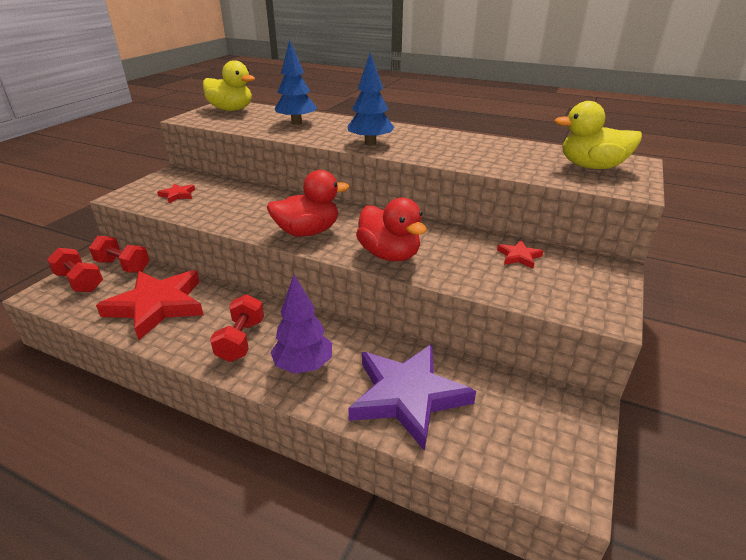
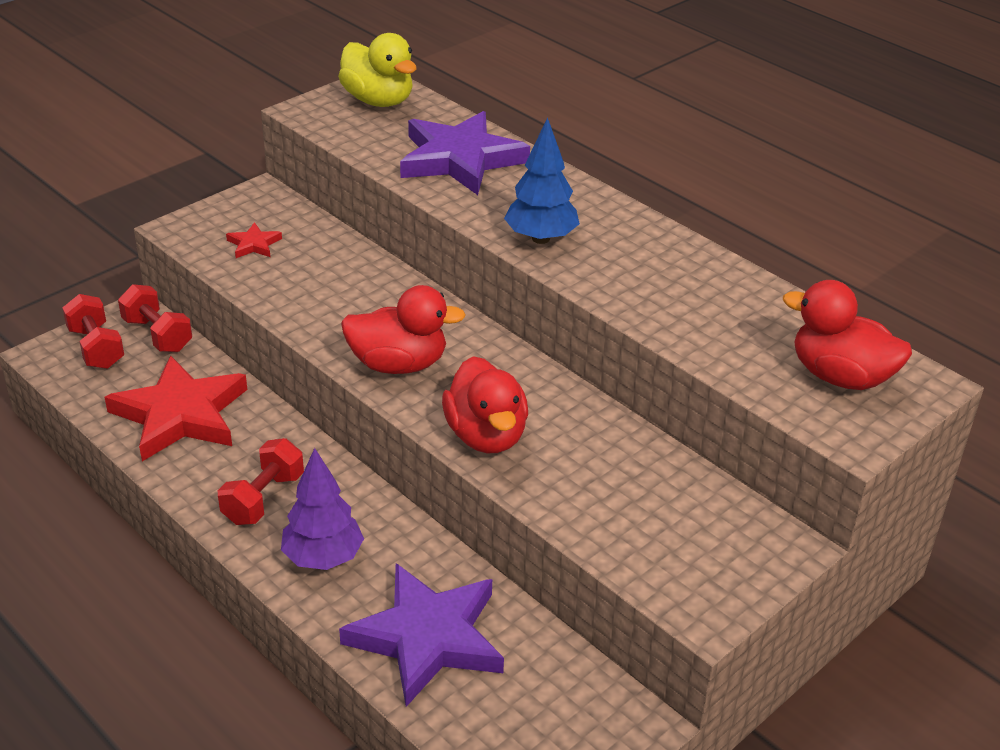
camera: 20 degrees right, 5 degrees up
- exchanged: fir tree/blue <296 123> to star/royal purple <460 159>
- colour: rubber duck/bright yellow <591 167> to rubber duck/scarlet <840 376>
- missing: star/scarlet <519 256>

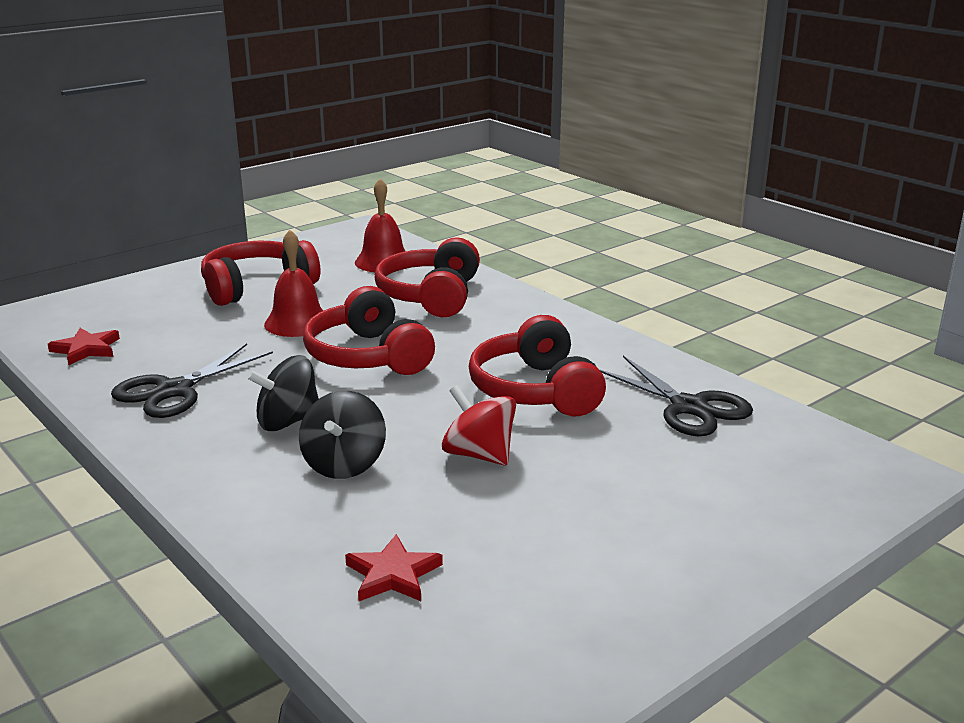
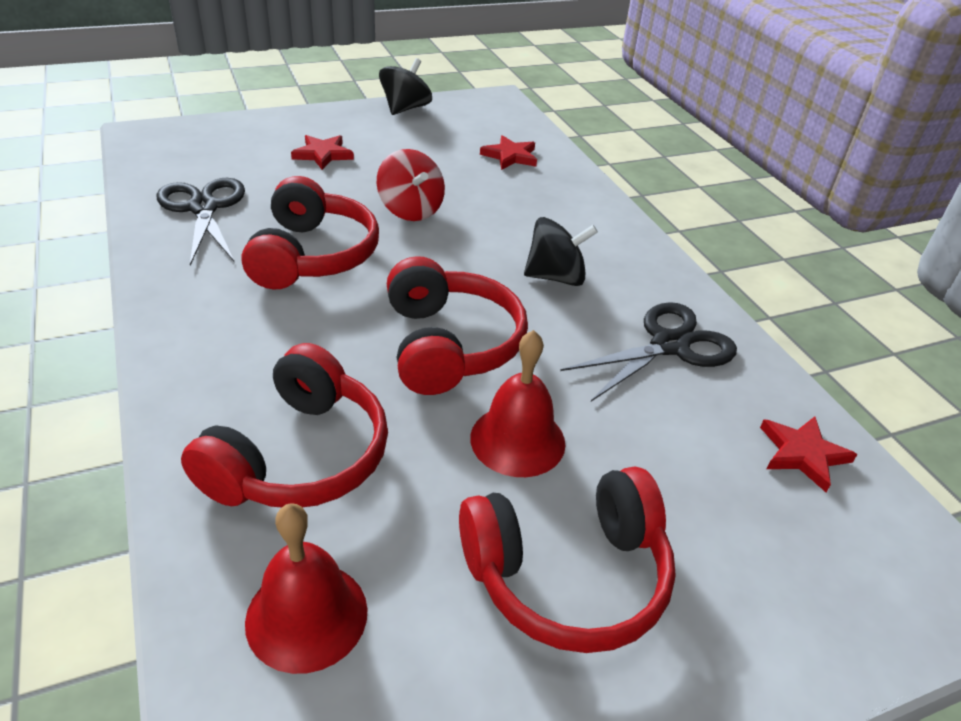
camera: 165 degrees left, 15 degrees up
- relocated: whirligig/black <344 464> to <405 108>
- appeared: star/scarlet <323 154>

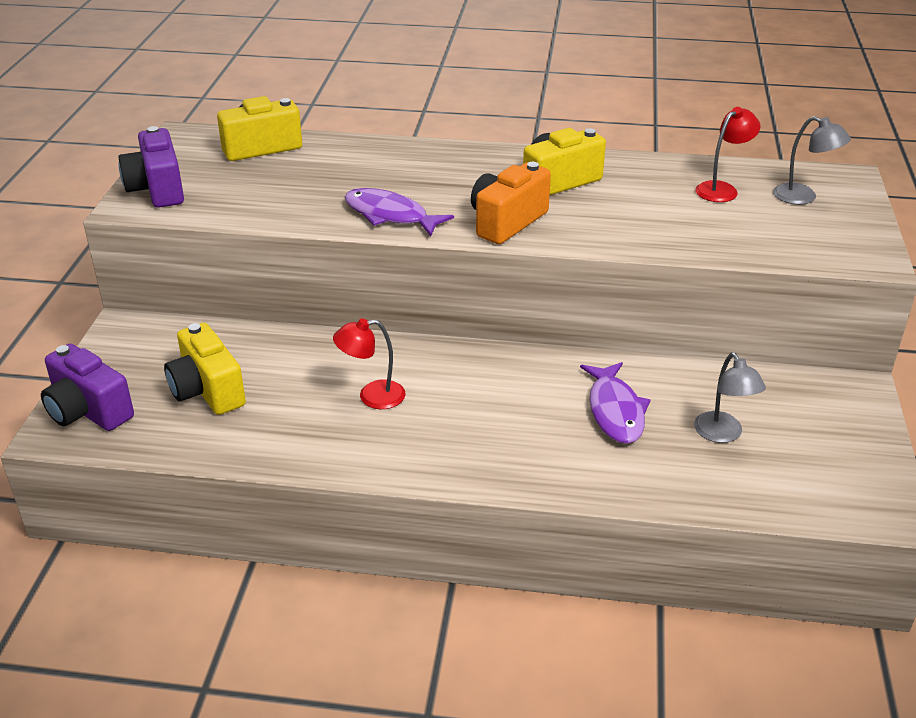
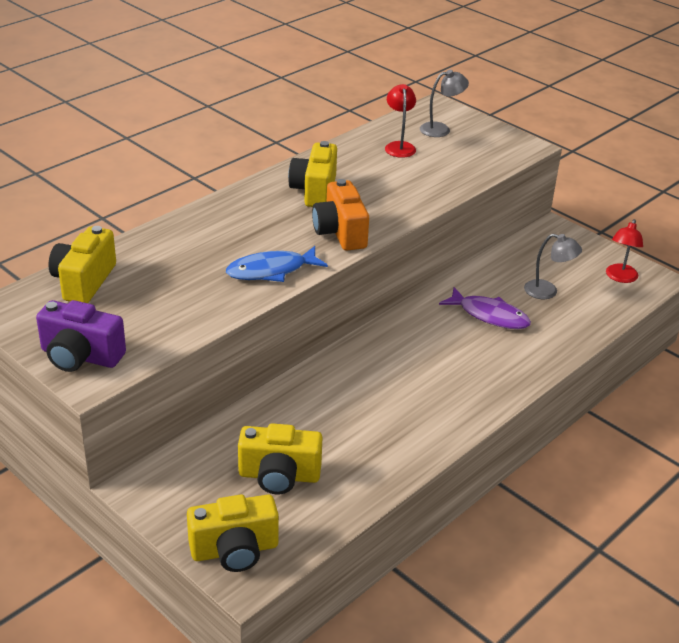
camera: 55 degrees left, 0 degrees up
- colour: fish figure/royal purple <390 215> to fish figure/blue <271 271>
- relocated: desk lamp/scarlet <372 396> to <620 277>
- colour: photo camera/royal purple <88 411> to photo camera/bright yellow <234 550>

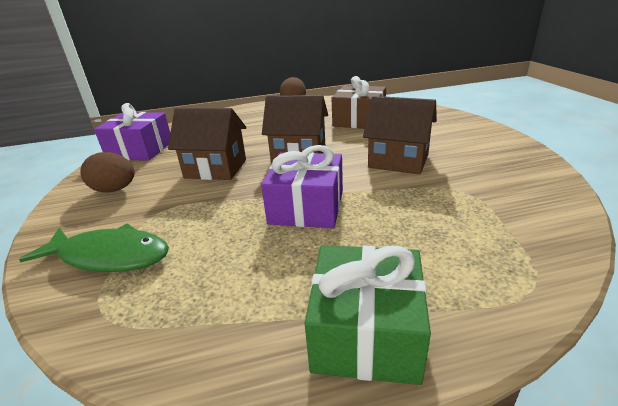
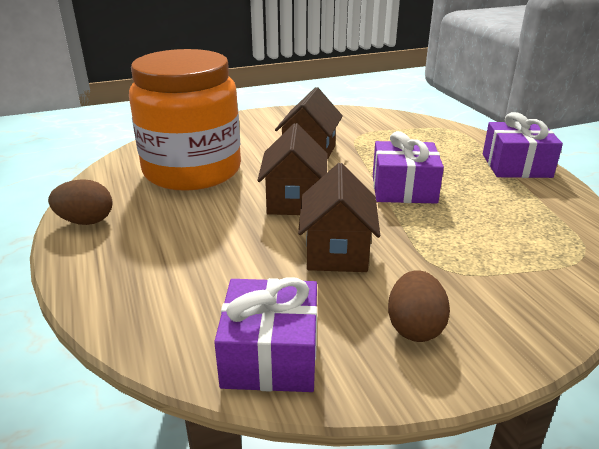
camera: 100 degrees left, 0 degrees up
- exchanged: gift/russet <359 120> to jar/orange-coloured <192 170>
- missing: fish figure/emerald <109 256>
- colour: gift/emerald <366 332> to gift/royal purple <516 166>

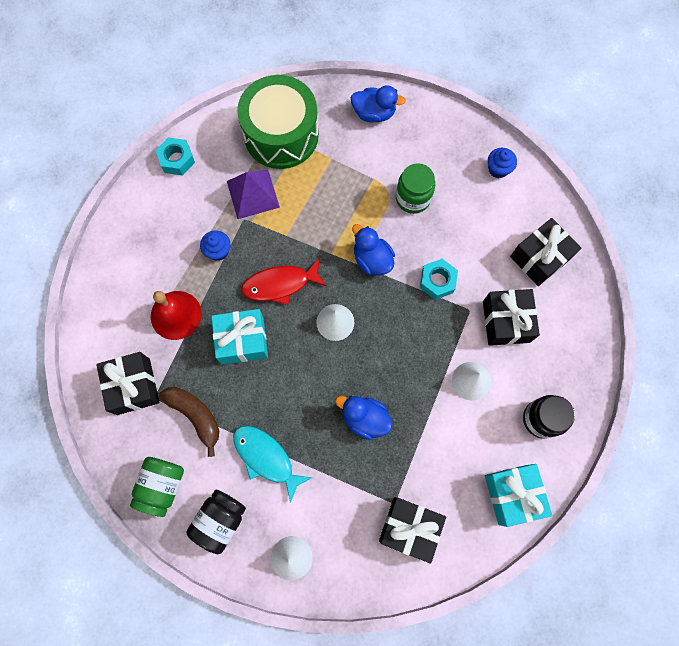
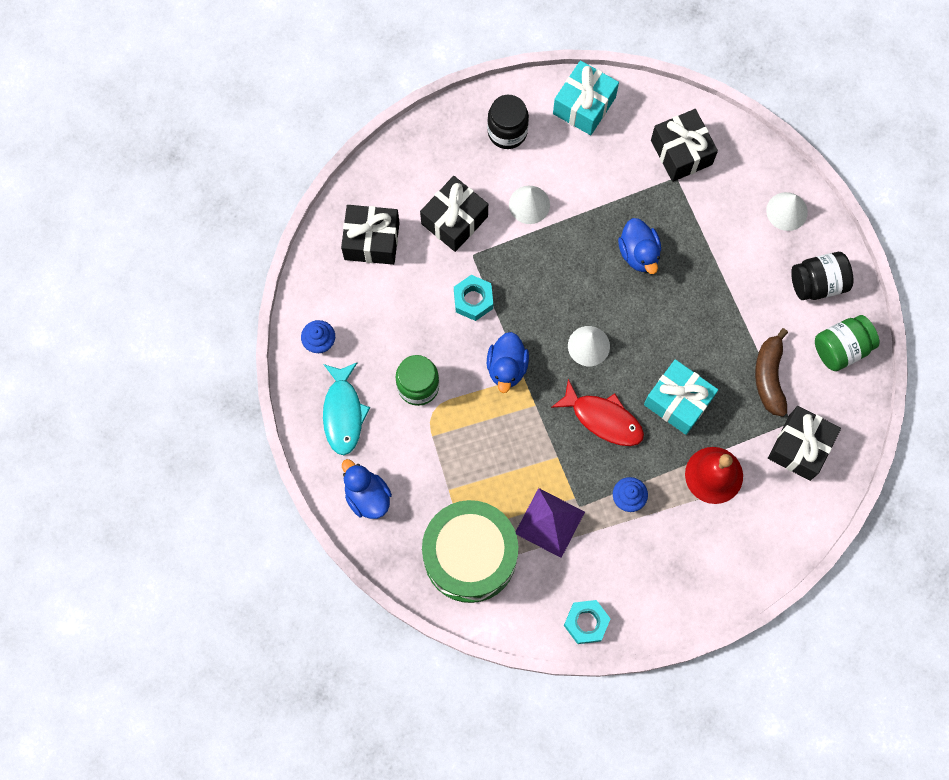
camera: 135 degrees left, 0 degrees up
- relocated: fish figure/aqua <266 458> to <343 413>

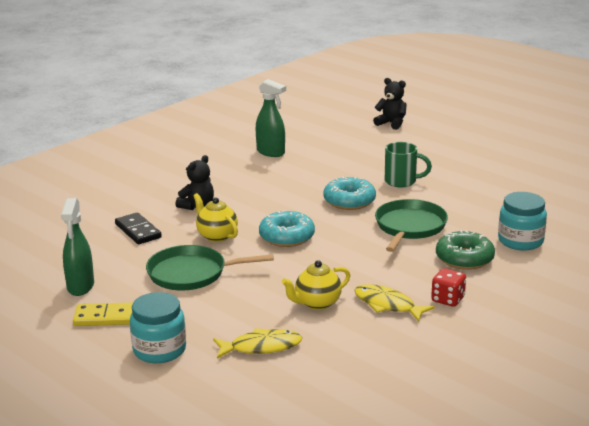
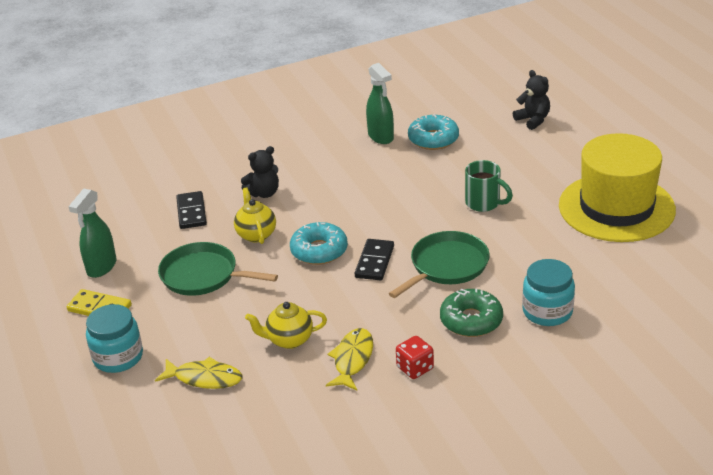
camera: 25 degrees right, 10 degrees up
- relocated: donut/aqua <349 201> to <433 139>
- spun: fish figure/bright yellow <387 305> = <352 359> 45 degrees clockwise
- appeared: tall hat/bright yellow <616 207>
- appeared: domino piece/black <374 262>

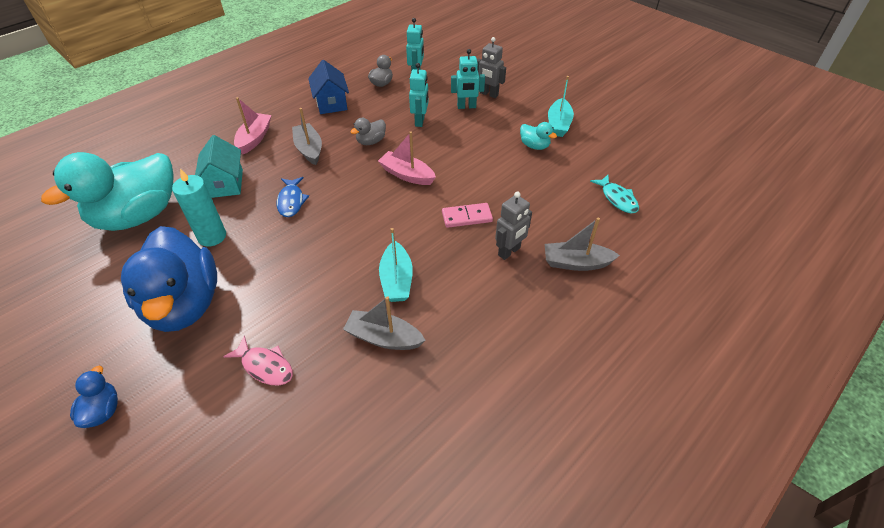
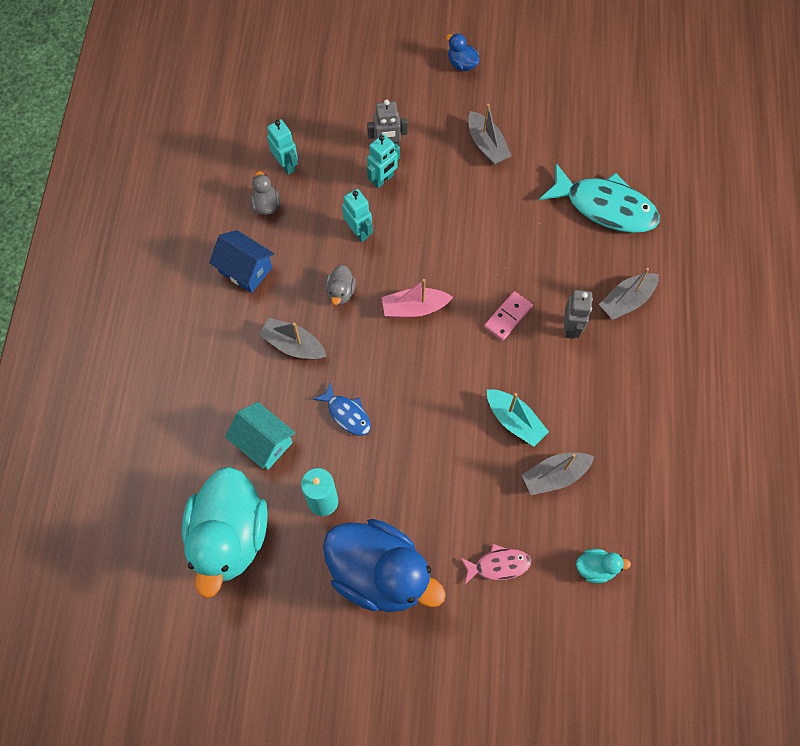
camera: 40 degrees left, 20 degrees up
- colour: boat/aqua <558 124> to boat/grey <487 145>
- missing: boat/rose-pink <254 139>
- relocated: rubber duck/aqua <534 146> to <596 568>
- size: fish figure/aqua <617 199> = <605 207> x1.95
- relocated: rubber duck/blue <103 411> to <462 64>

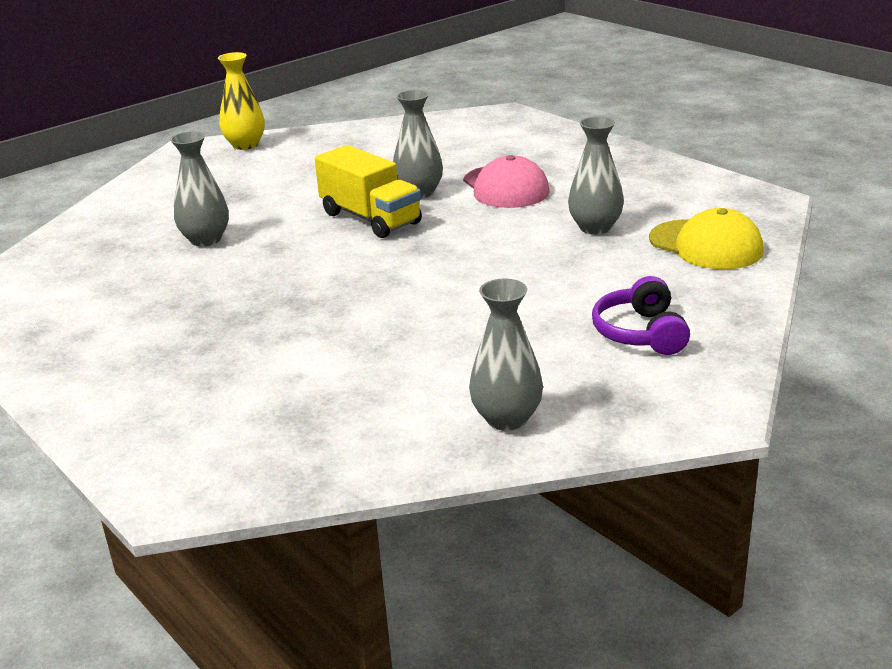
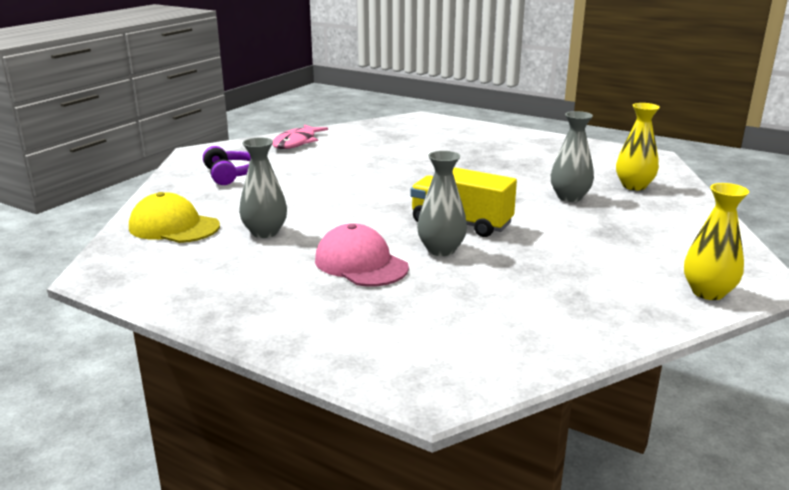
camera: 160 degrees right, 5 degrees down
- exchanged: vase/grey <507 419> to fish figure/rose-pink <296 142>
- appeared: vase/bright yellow <634 186>

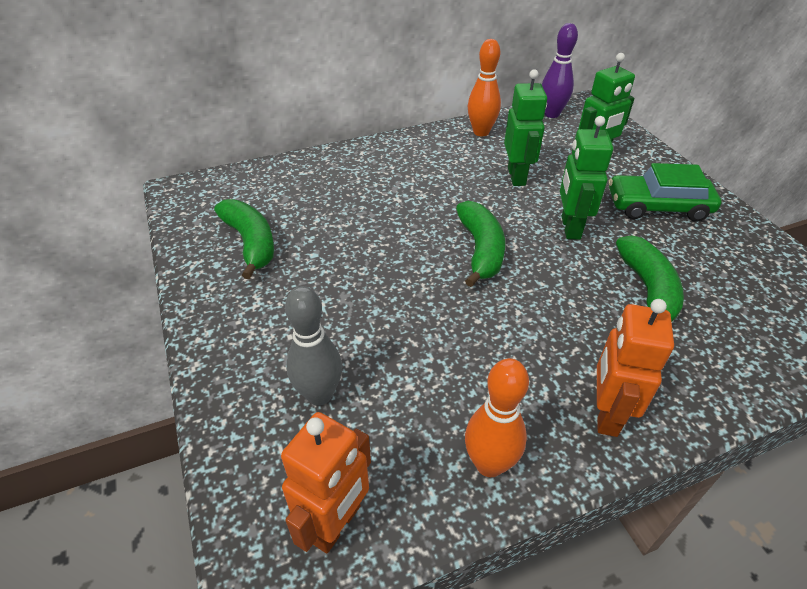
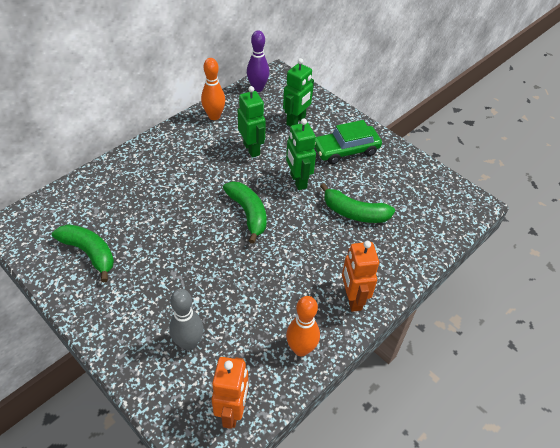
camera: 25 degrees left, 5 degrees up
- spun: banana/emerald <647 289> = <354 213> 135 degrees clockwise

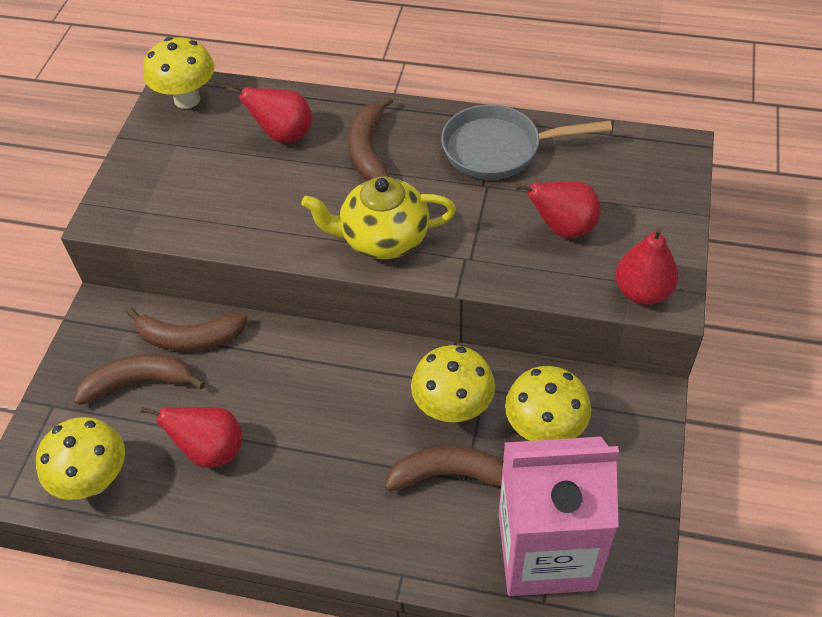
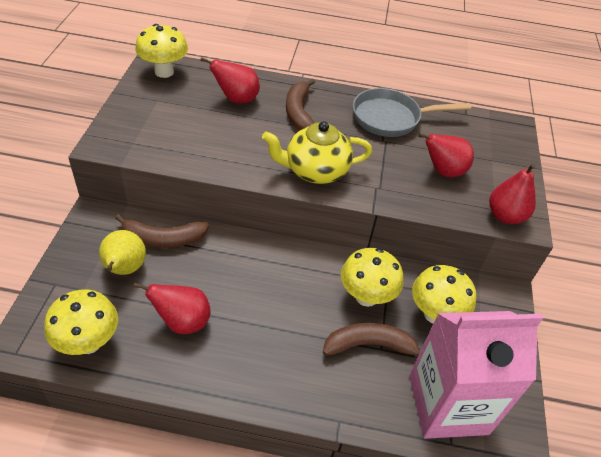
camera: 10 degrees left, 5 degrees down
- exchanged: banana/russet <139 382> to toy pear/bright yellow <124 269>

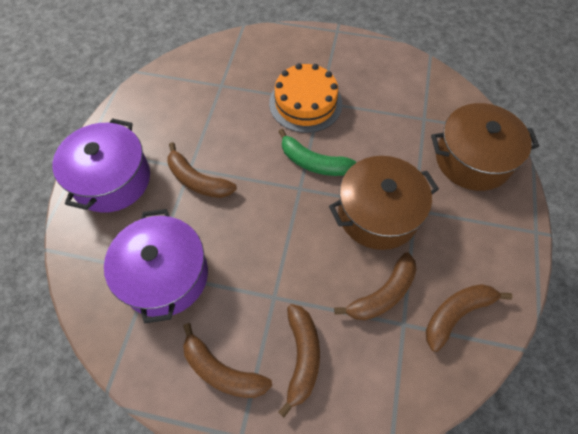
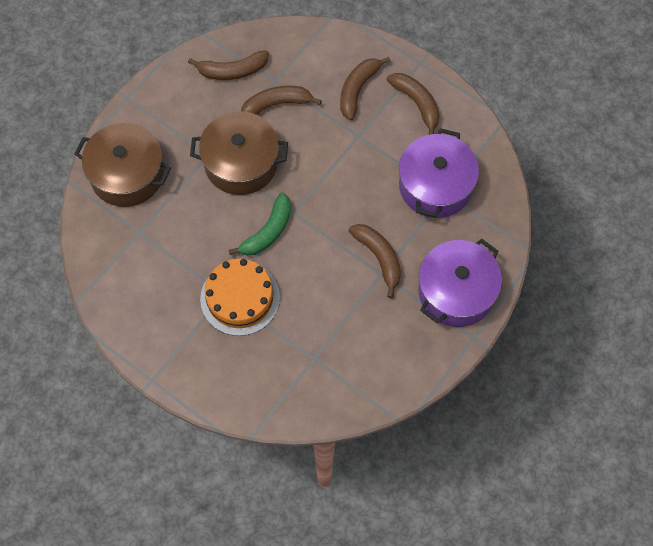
camera: 155 degrees left, 5 degrees up
- spun: banana/emerald <313 162> = <268 231> 75 degrees clockwise

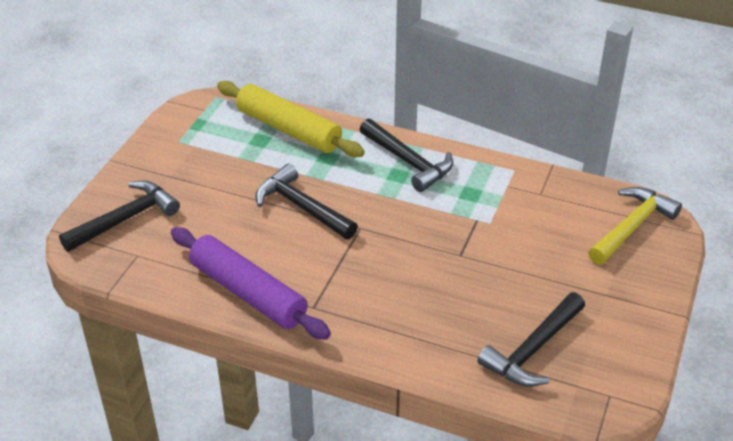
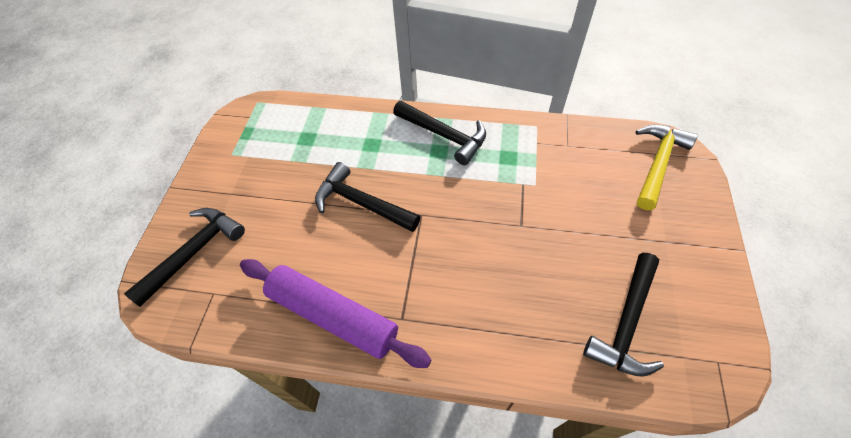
camera: 10 degrees left, 15 degrees up
- missing: pastry roller/bright yellow <288 130>

